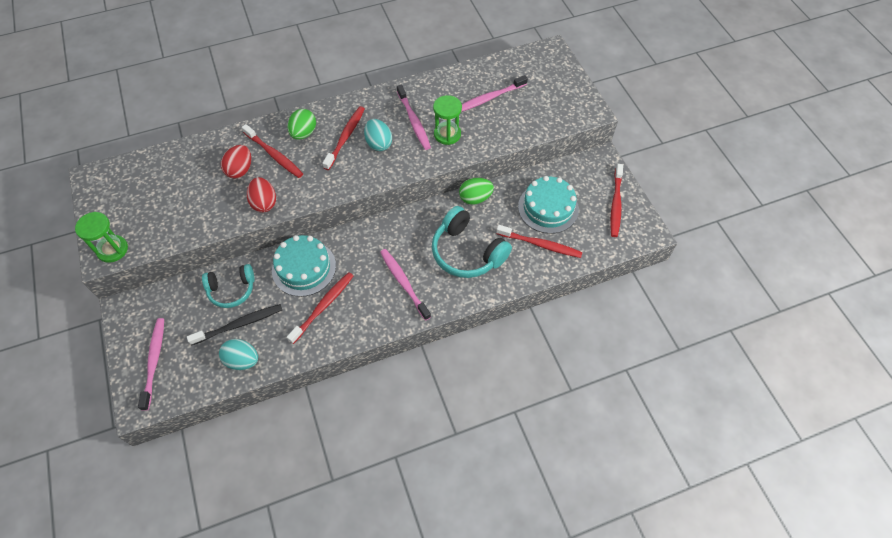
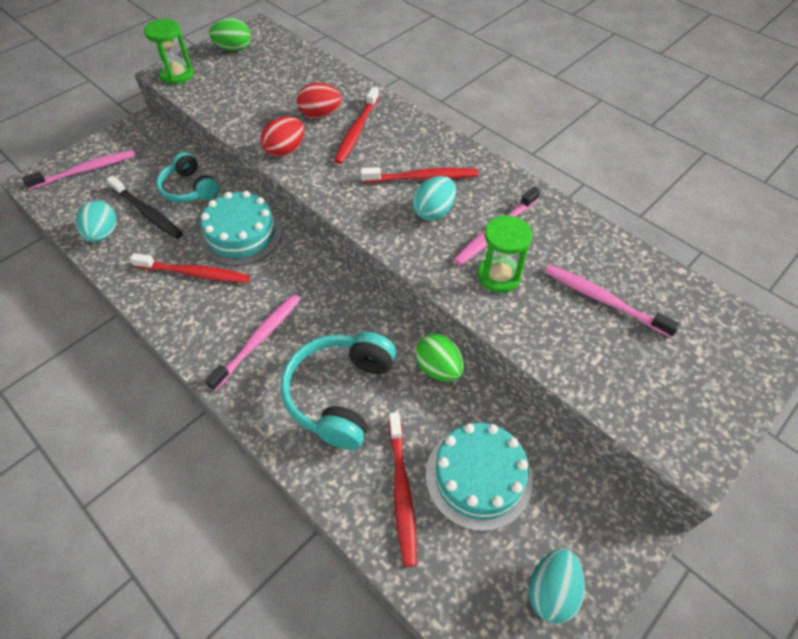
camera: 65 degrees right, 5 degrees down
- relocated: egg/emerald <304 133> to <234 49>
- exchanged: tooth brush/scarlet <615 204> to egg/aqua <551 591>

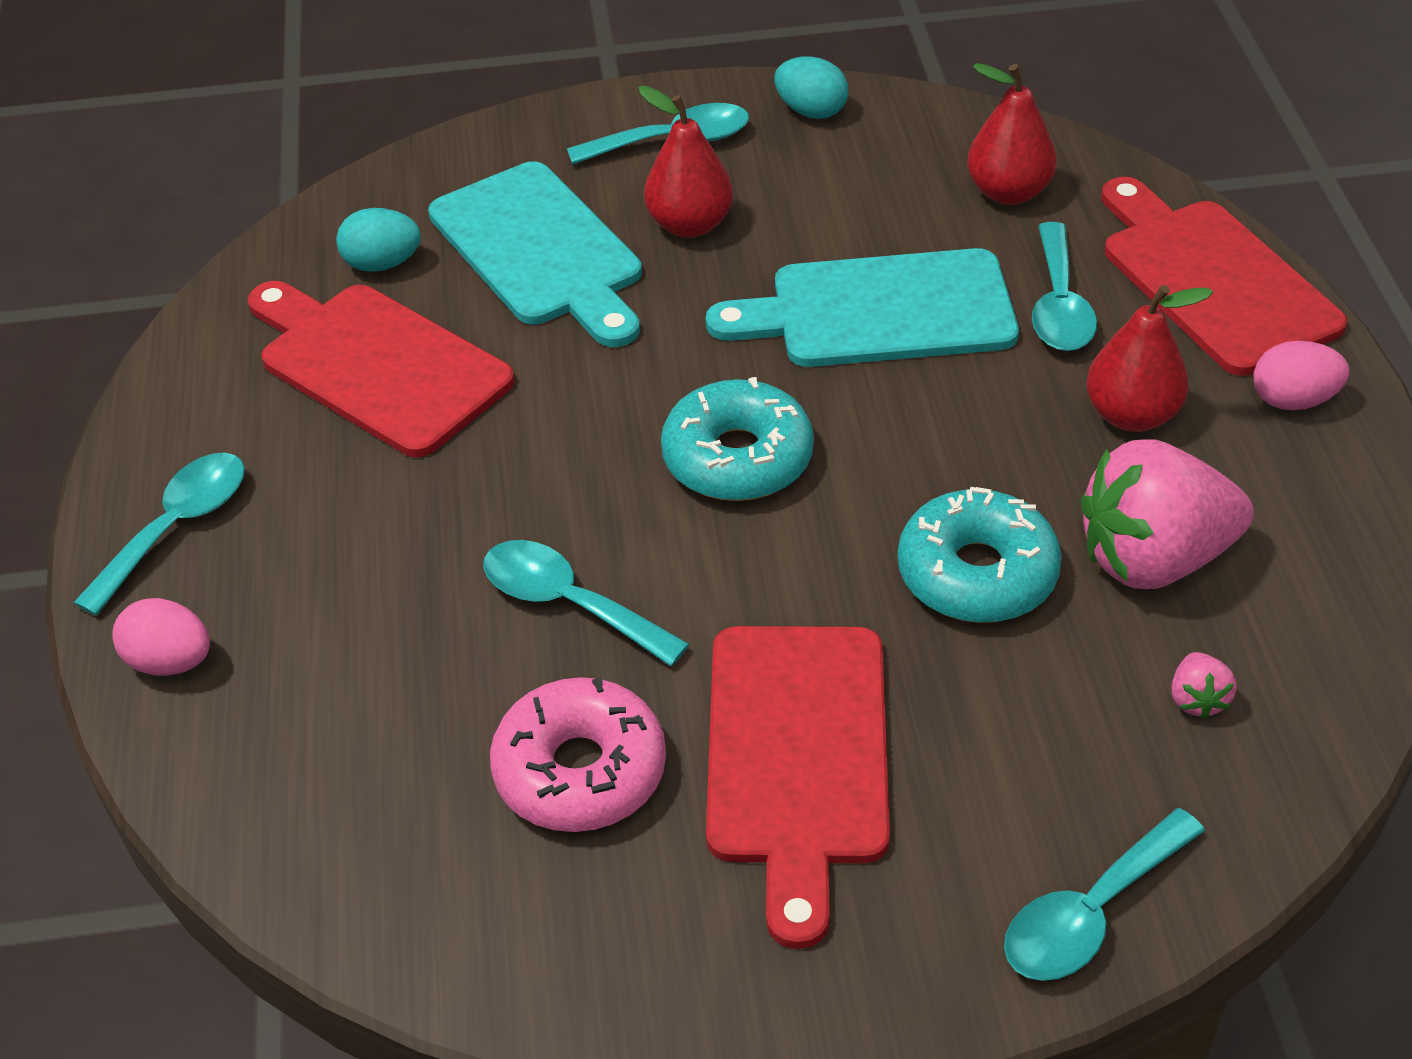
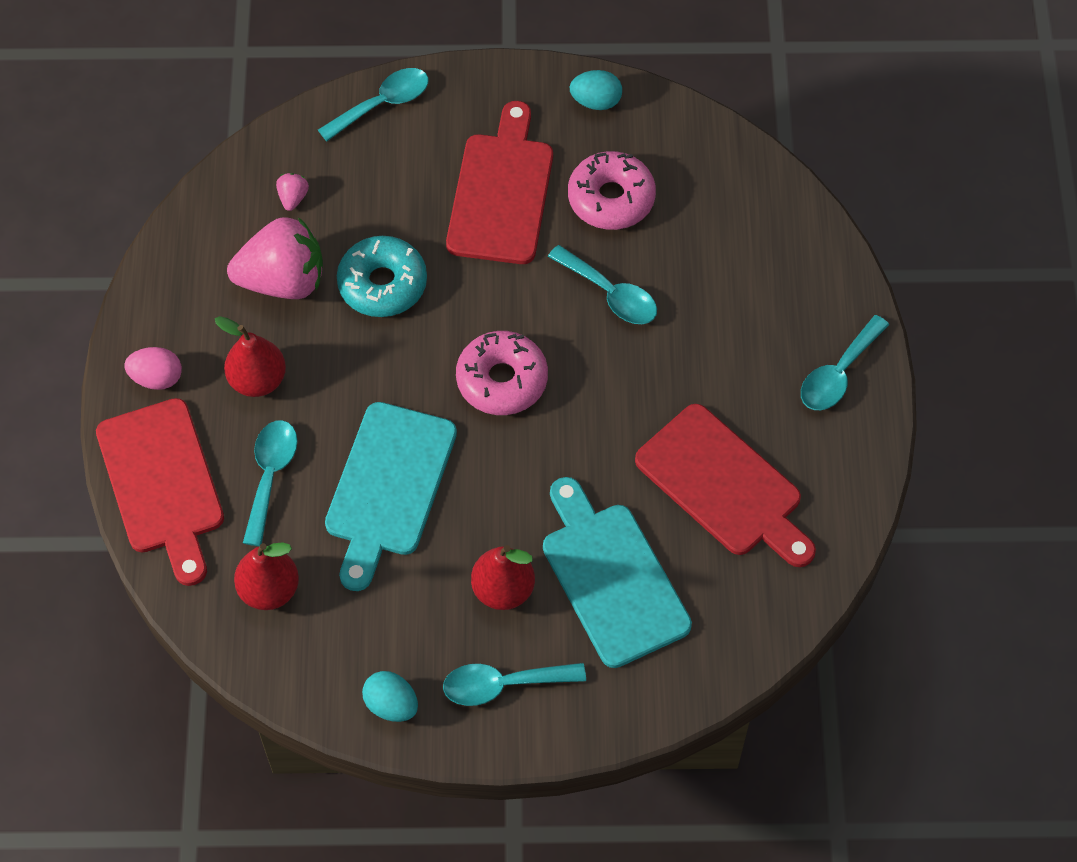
camera: 175 degrees left, 15 degrees up
- relocated: egg/aqua <382 264> to <596 101>
- spun: chopping board/aqua <880 311> = <389 487> 105 degrees clockwise
- colour: donut/aqua <737 458> to donut/rose-pink <502 380>
- missing: egg/rose-pink <170 662>

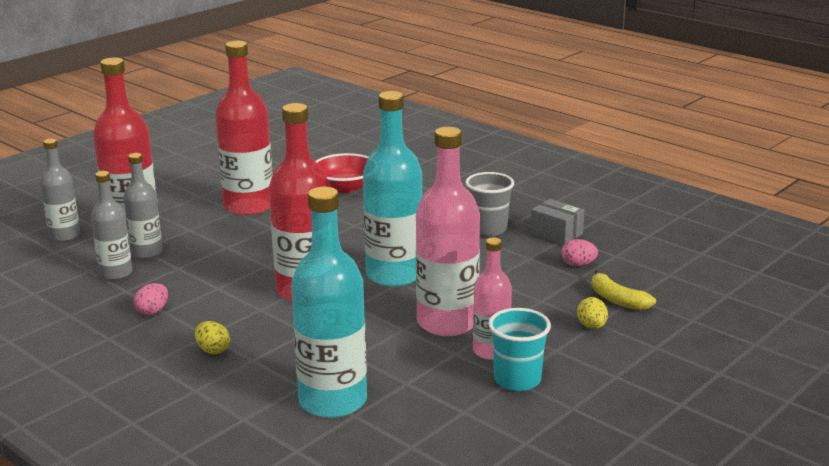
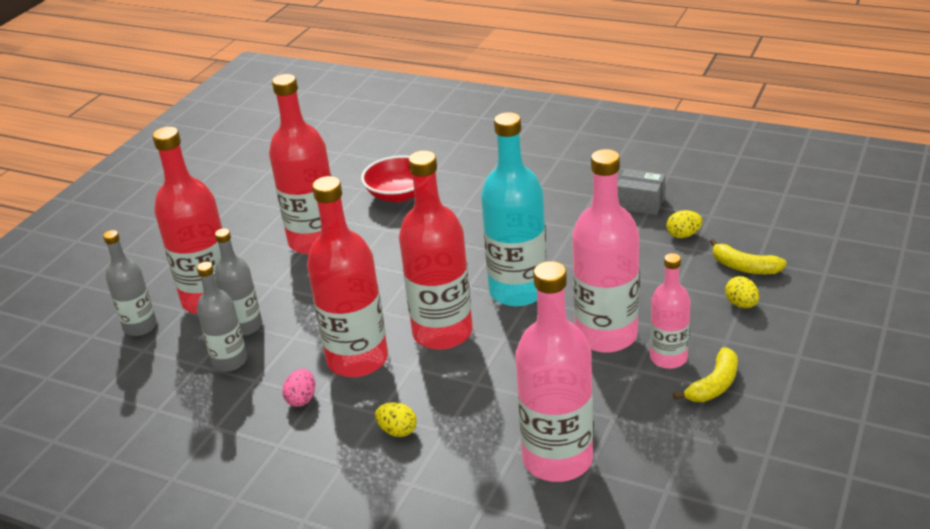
camera: 15 degrees left, 10 degrees up
- missing: tumbler/grey <488 229>
- colour: flask/aqua <333 401> to flask/rose-pink <557 459>
- colour: egg/rose-pink <578 265> to egg/bright yellow <683 235>
- exchanged: tumbler/aqua <517 380> to banana/bright yellow <714 385>
- appeared: flask/scarlet <357 359>

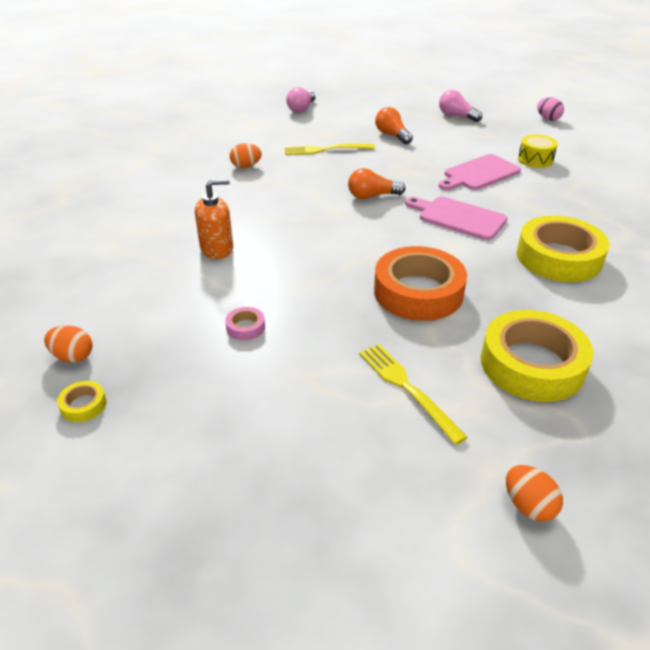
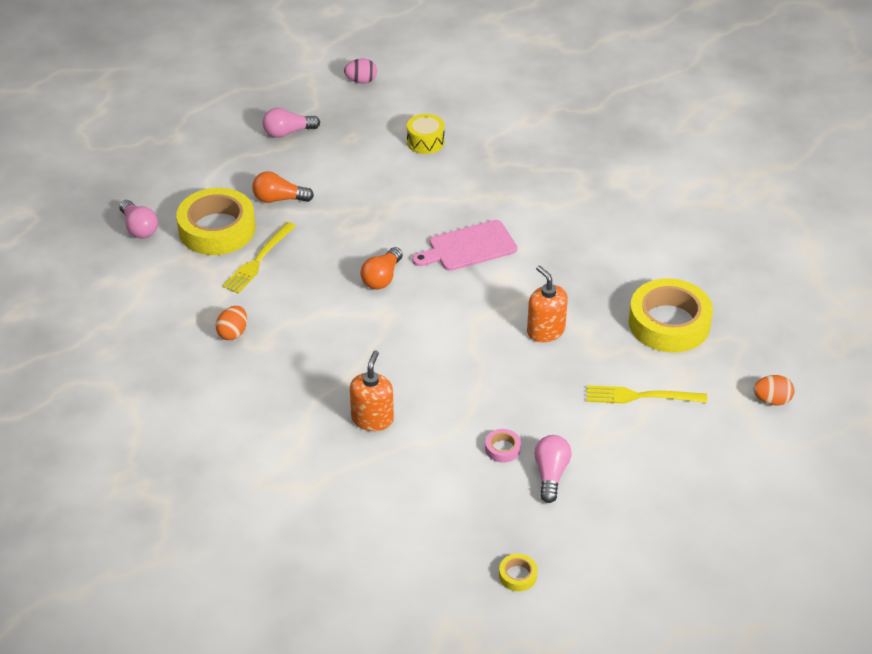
camera: 55 degrees left, 5 degrees up
- missing: chopping board/rose-pink <479 173>
- relocated: tape/bright yellow <558 257> to <217 229>
- exchanged: tape/orange-coloured <418 292> to soap dispenser/orange-coloured <545 331>
- missing: egg/orange-coloured <73 356>
- appeared: light bulb/rose-pink <551 474>

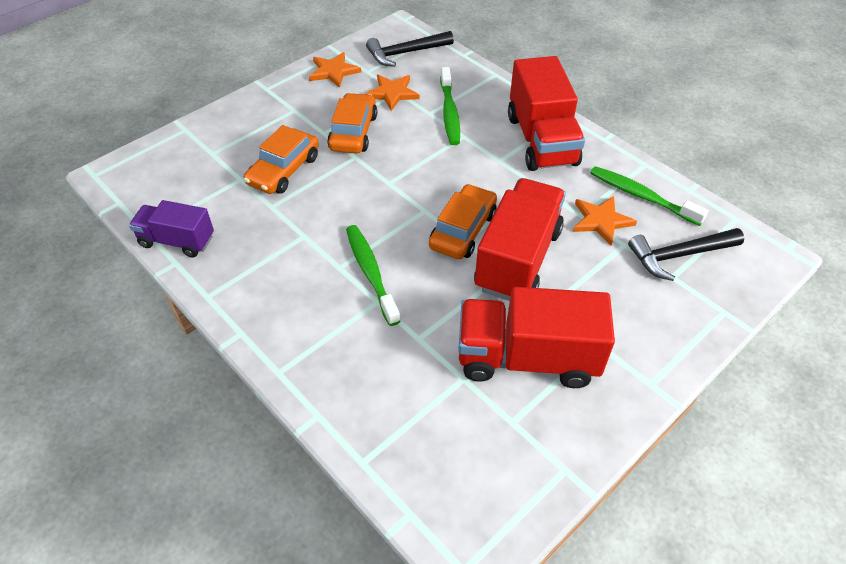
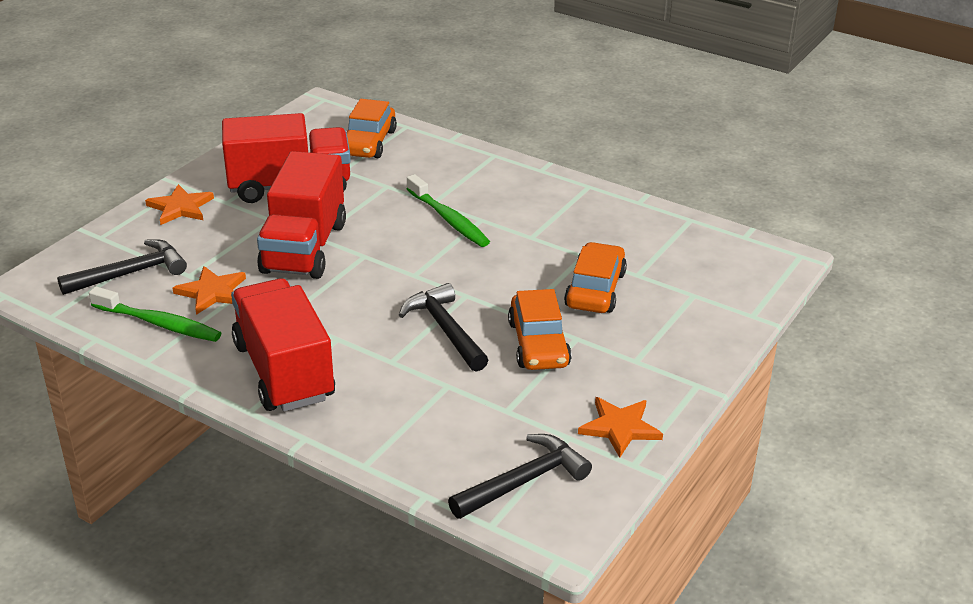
camera: 165 degrees right, 15 degrees down
- missing: tooth brush/emerald <449 113>
- relocated: star/orange-coloured <392 93> to <180 207>
- relocated: automobile/orange-coloured <463 230> to <368 142>
- missing: lorry/royal purple <177 241>
- appeared: hammer/black <445 329>

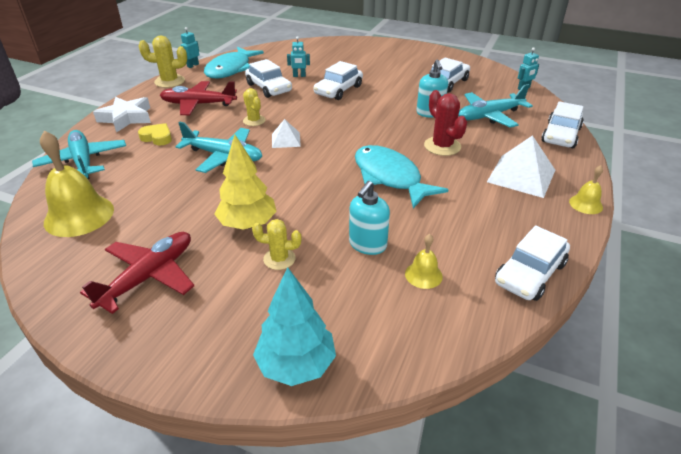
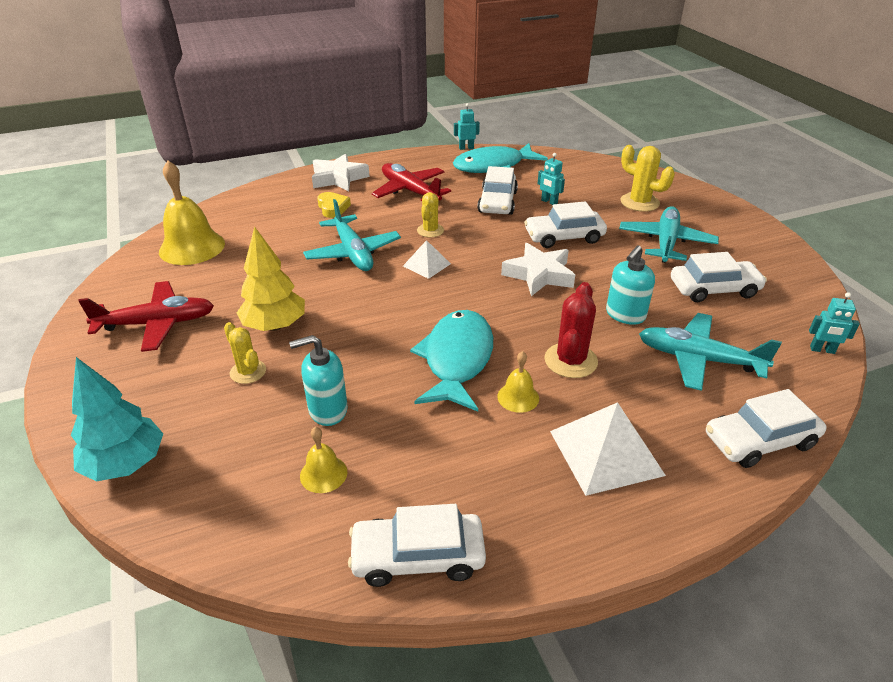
camera: 45 degrees right, 0 degrees up
- relocated: cactus/bright yellow <169 81> to <639 202>
- relocated: toy plane/aqua <83 161> to <666 242>
- relocated: school bell/bright yellow <586 204> to <518 397>
- appeared: star/pure white <539 275>

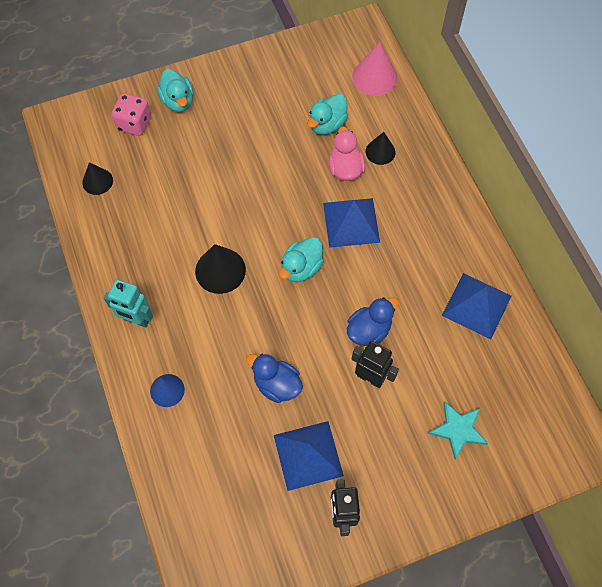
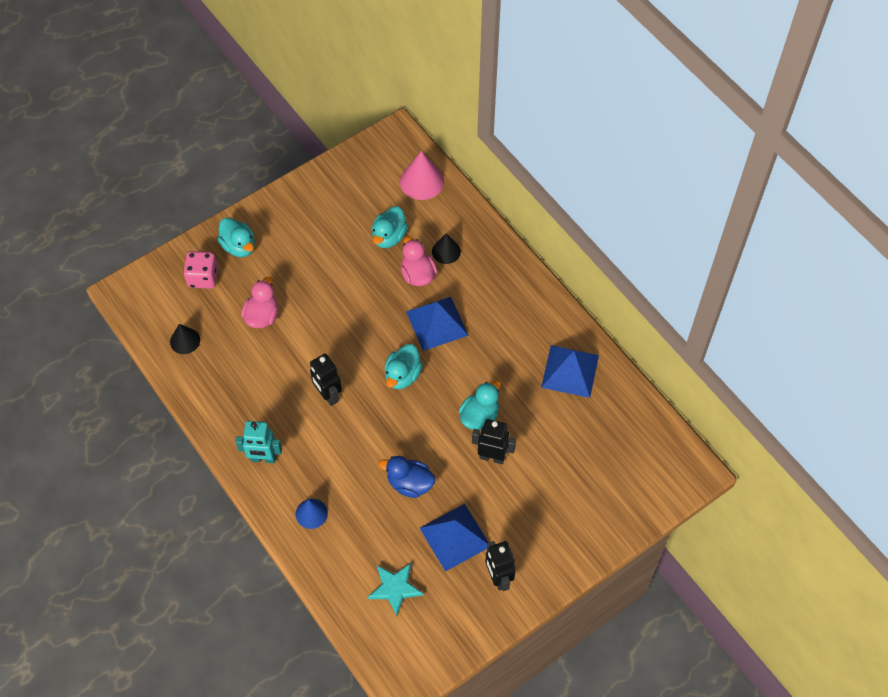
camera: 15 degrees left, 5 degrees down
- exchanged: cone shape/black <220 270> to robot figure/black <328 395>
- colour: rubber duck/blue <369 330> to rubber duck/aqua <479 416>
- relocated: star/aqua <458 430> to <395 588>
- appeared: rubber duck/rose-pink <262 316>

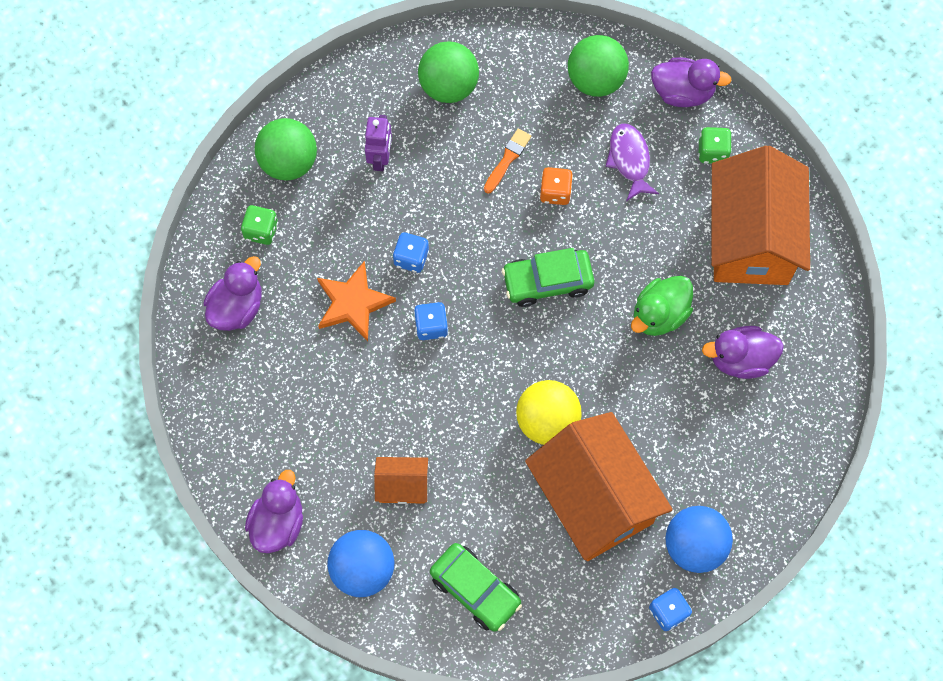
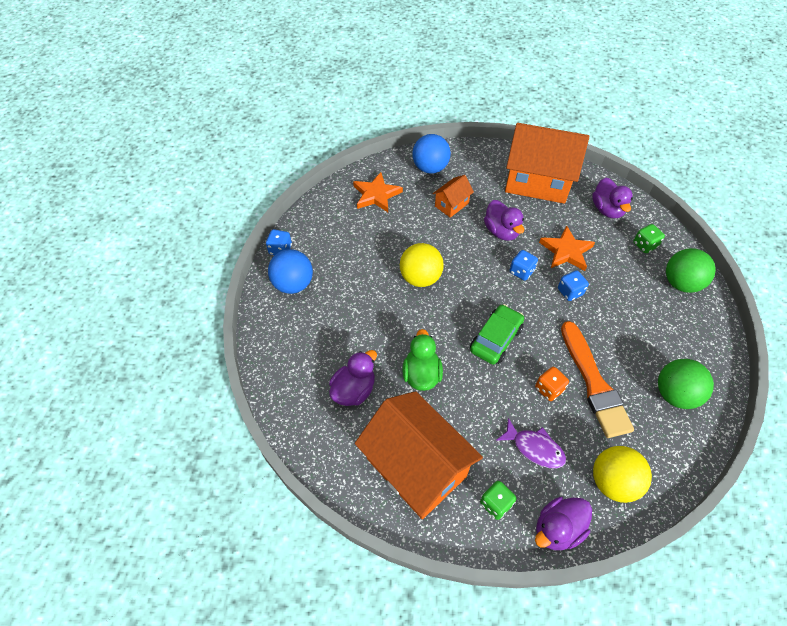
camera: 135 degrees right, 15 degrees down
- colour: ball/emerald <596 79> to ball/bright yellow <613 482>
- missing: robot figure/royal purple <380 158>
- size: paintbrush/orange-coloured <507 159> = <594 383> x2.17
- relocated: toy house/orange-coloured <594 499> to <537 182>
- relocated: rubber duck/royal purple <278 522> to <501 231>
- exchanged: automobile/emerald <475 589> to star/orange-coloured <376 195>

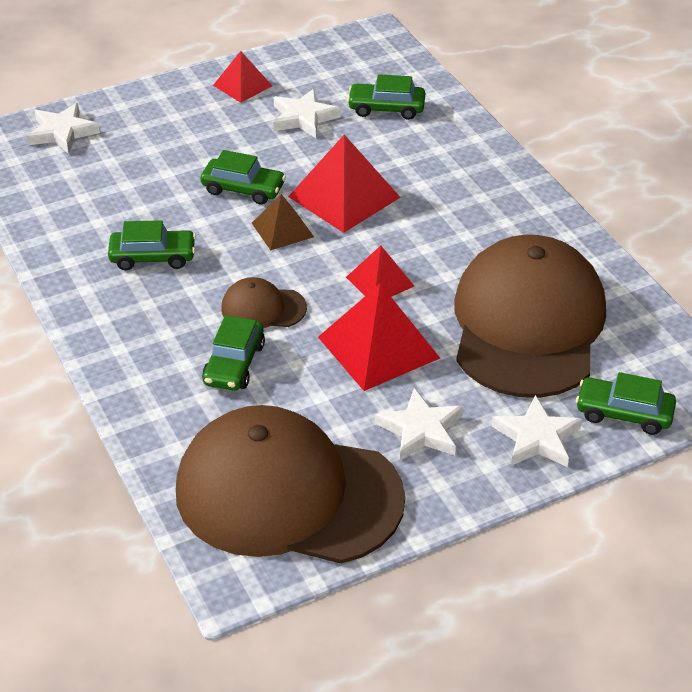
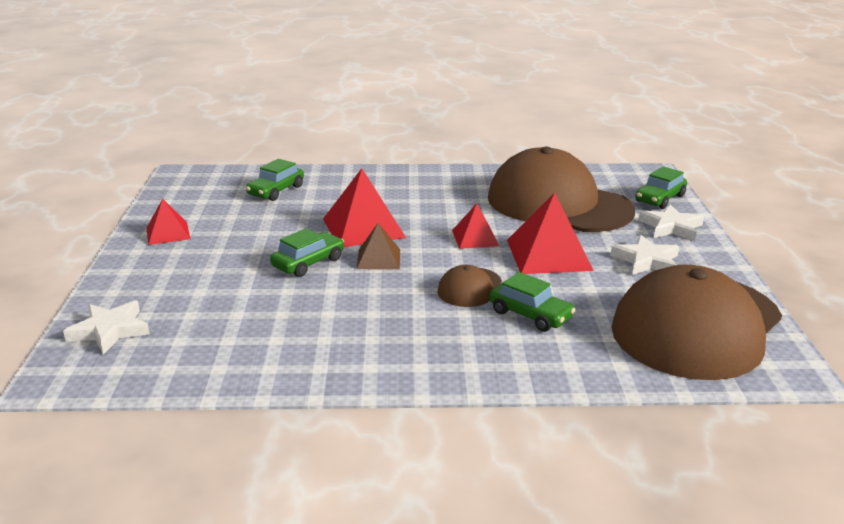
camera: 65 degrees left, 15 degrees down
- missing: star/pure white <303 118>
- missing: automobile/emerald <153 257>

